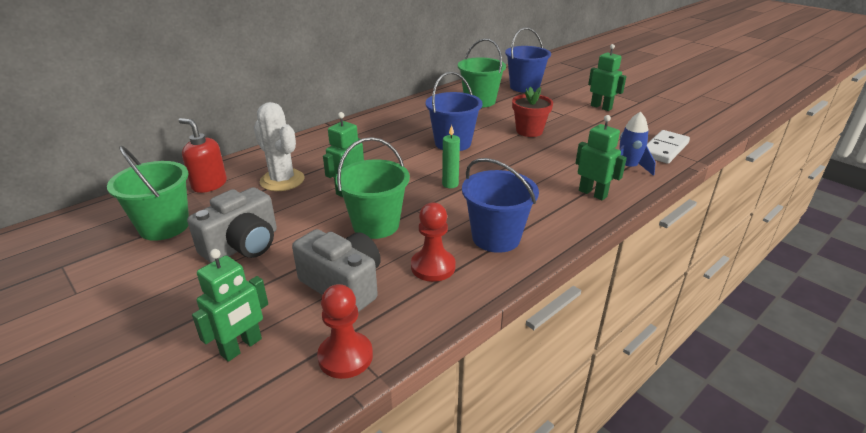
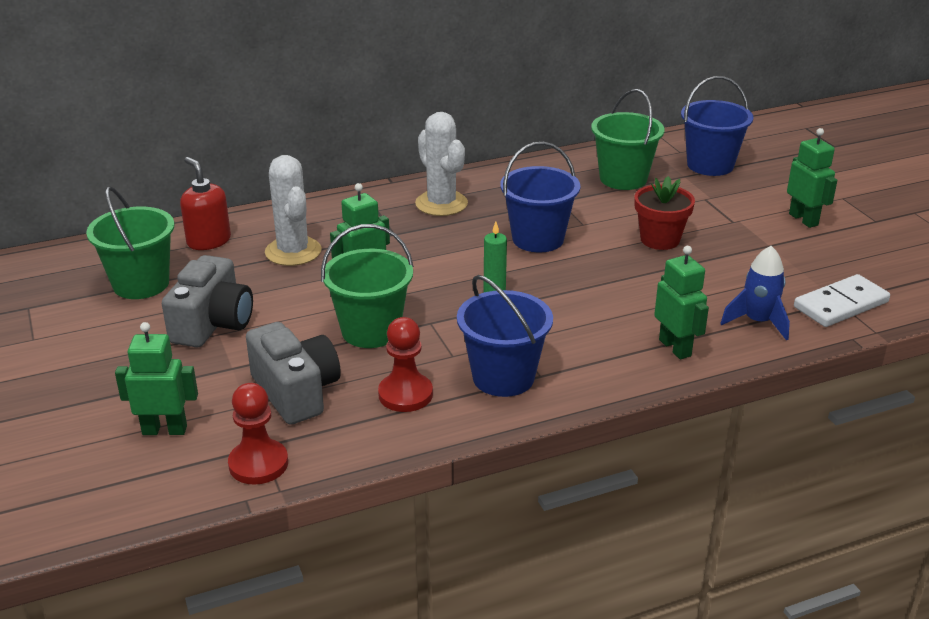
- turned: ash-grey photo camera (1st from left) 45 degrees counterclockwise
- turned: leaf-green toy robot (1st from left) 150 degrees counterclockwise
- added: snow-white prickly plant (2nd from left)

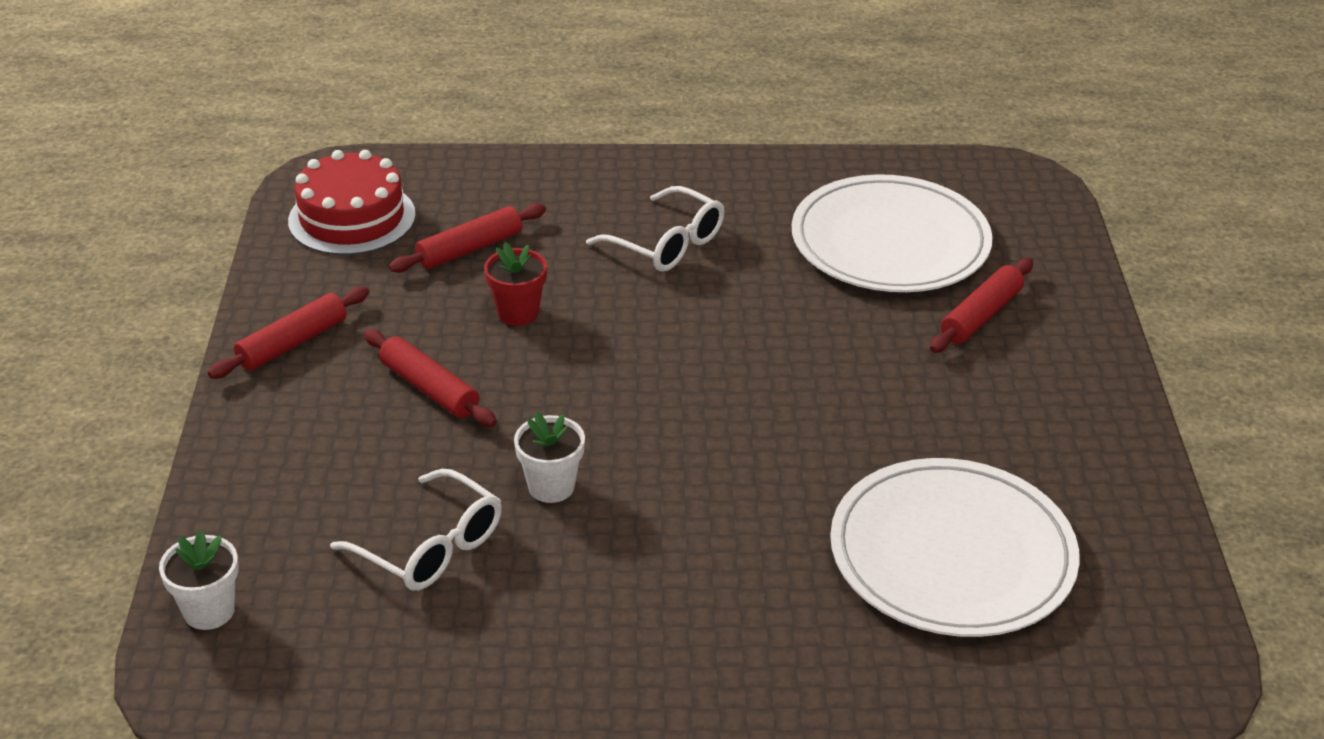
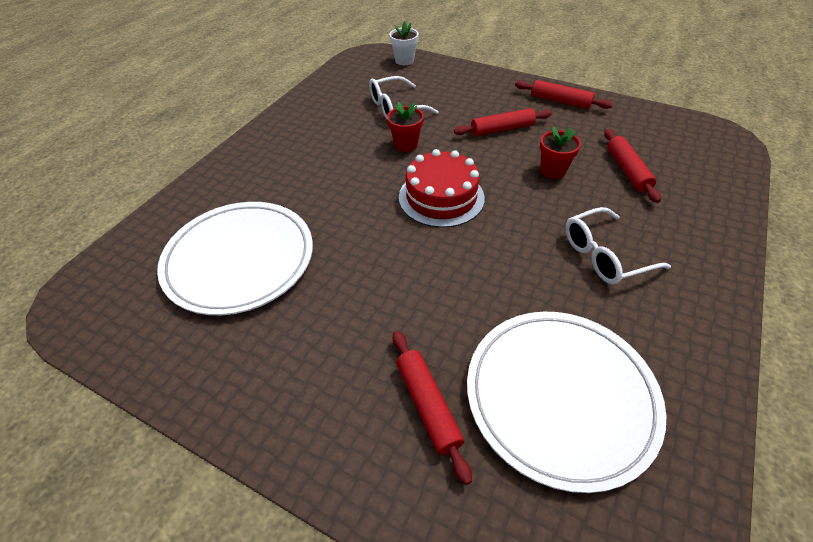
- moved: crimson layer cake
- turned: crimson dough roller (1st from left in the first image) 45 degrees counterclockwise
- recoloured: snow-white flower pot (2nd from left) to crimson flower pot (1st from left)

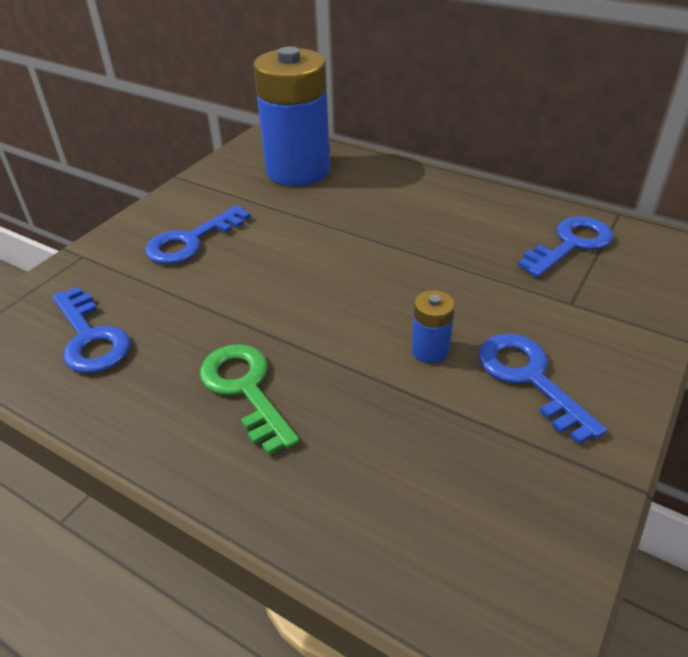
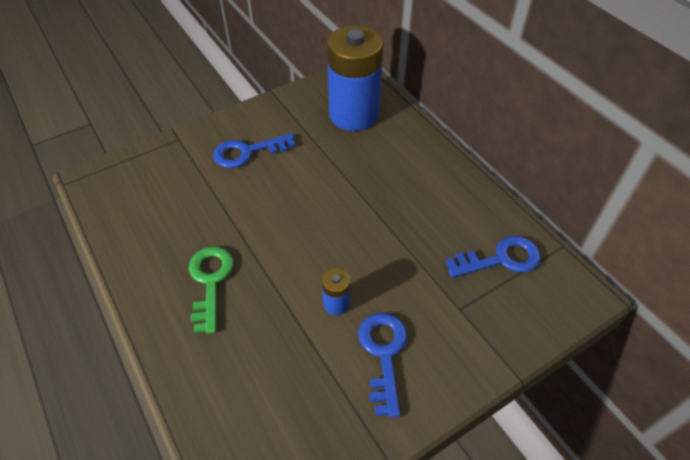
- removed: blue latchkey (1st from left)

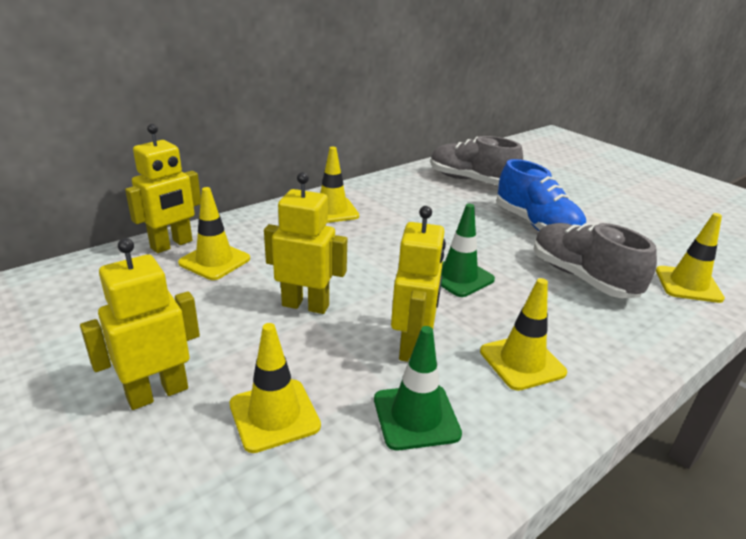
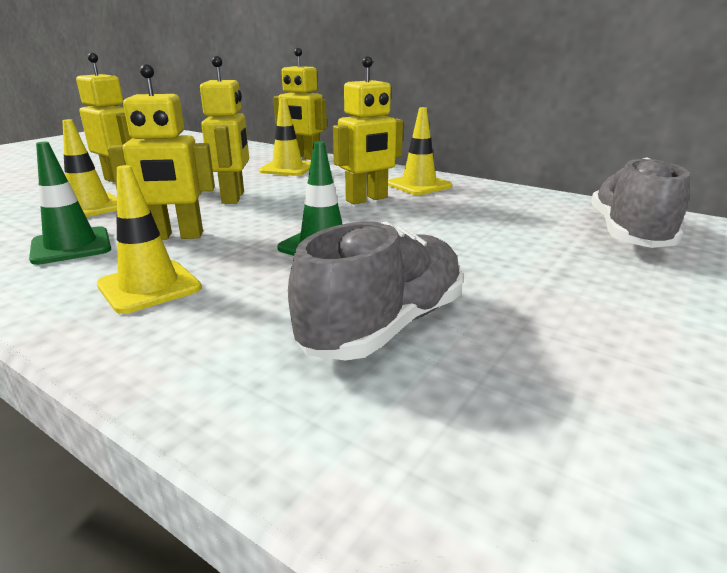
- removed: blue lace-up shoe
- removed: bright yellow safety cone (5th from left)
- added: bright yellow toy robot (5th from left)

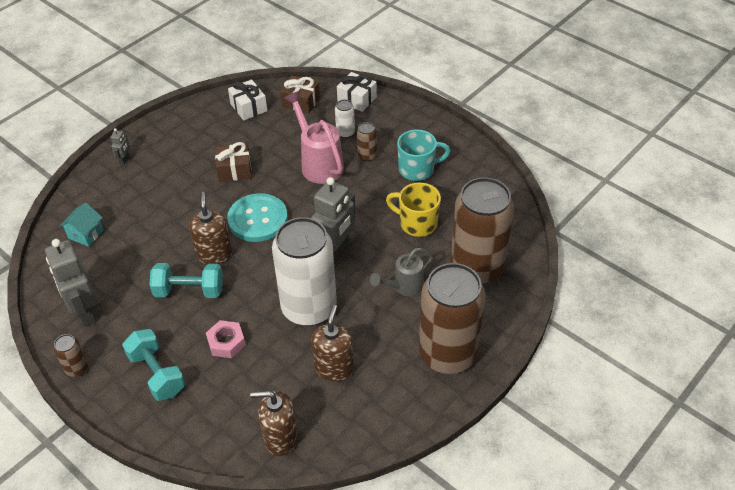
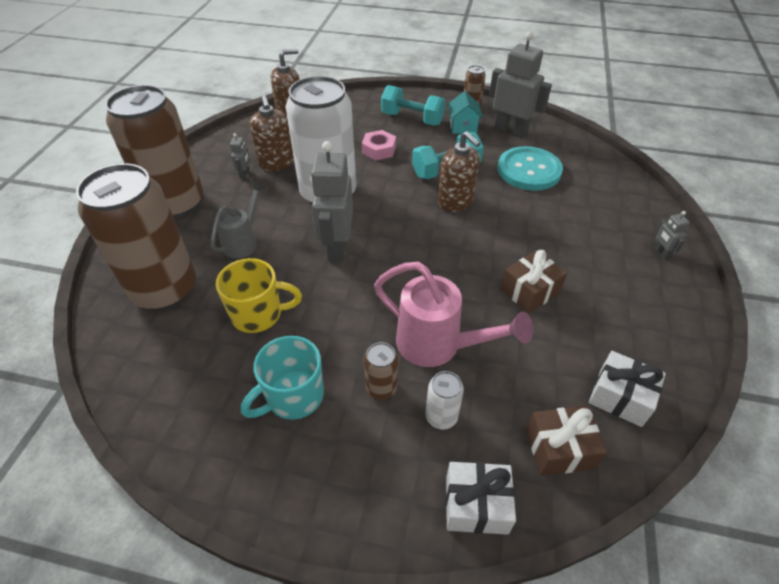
- moved: teal shirt button
- moved: teal toy house
- added: ash-grey toy robot (1st from left)

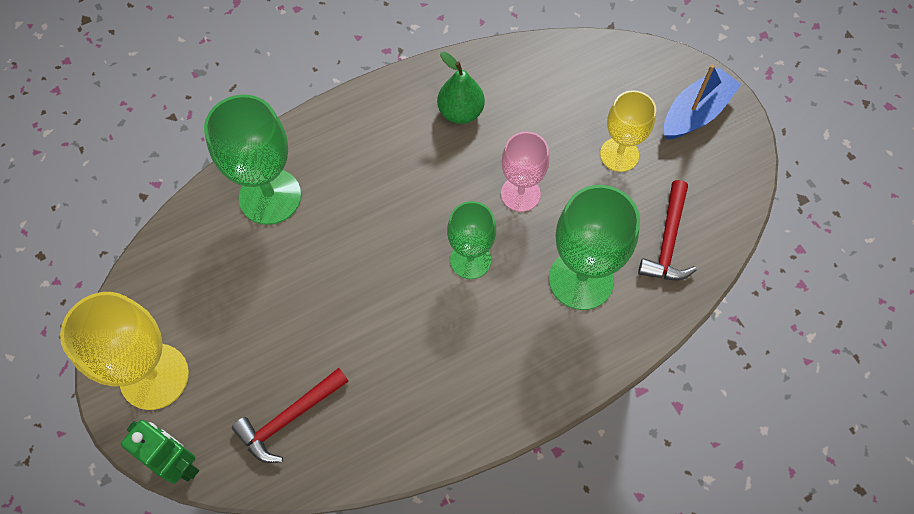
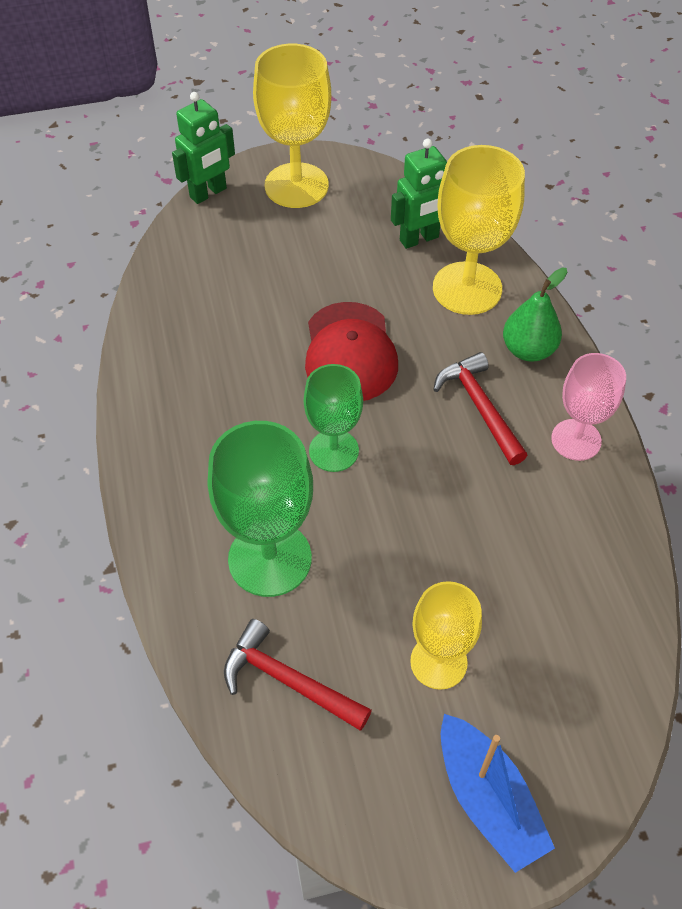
- moved: leaf-green toy pear
- recoloured: leaf-green goblet (1st from left) to bright yellow goblet (3rd from left)
- moved: pink goblet
- moved: crimson claw hammer (1st from left in the first image) to crimson claw hammer (2nd from left)
- added: leaf-green toy robot (2nd from left)
- added: crimson cap

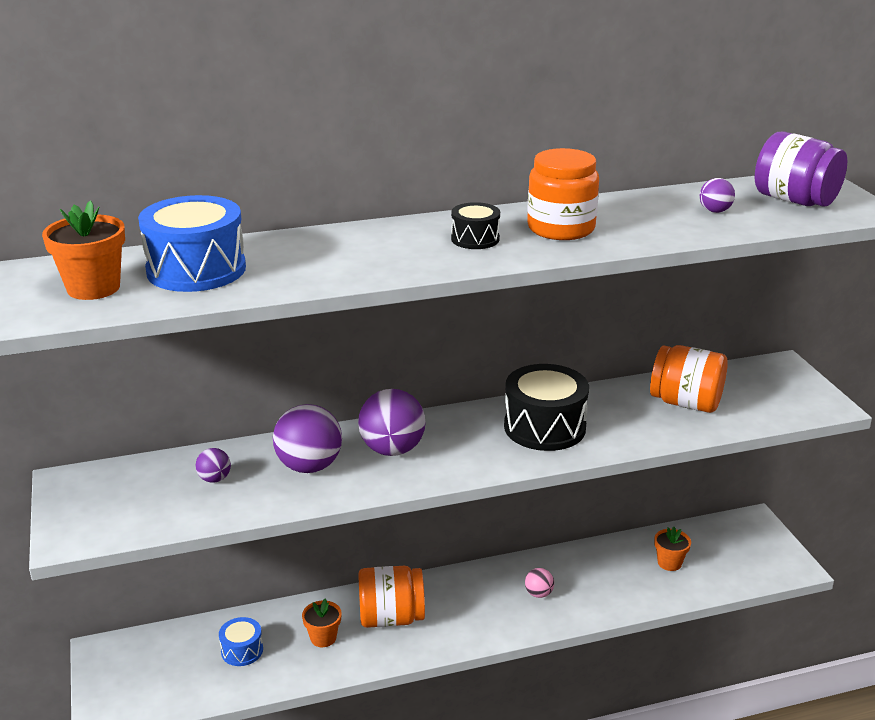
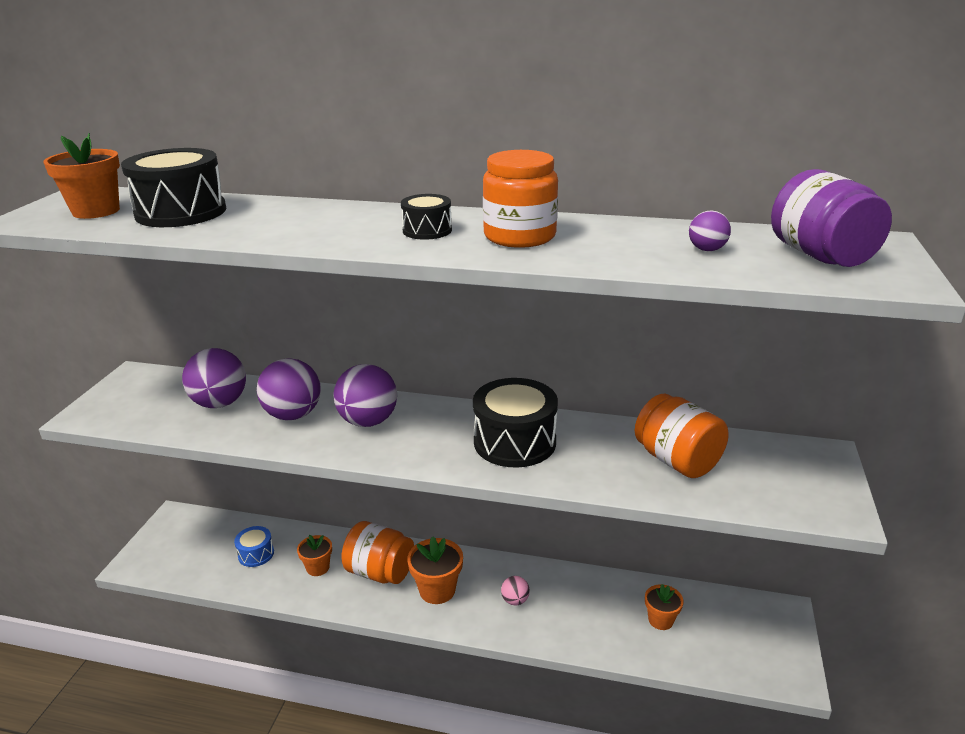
- recoloured: blue drum (1st from left) to black drum (1st from left)
- resized: violet ball (1st from left) x2.01
- added: bright orange flower pot (3rd from left)

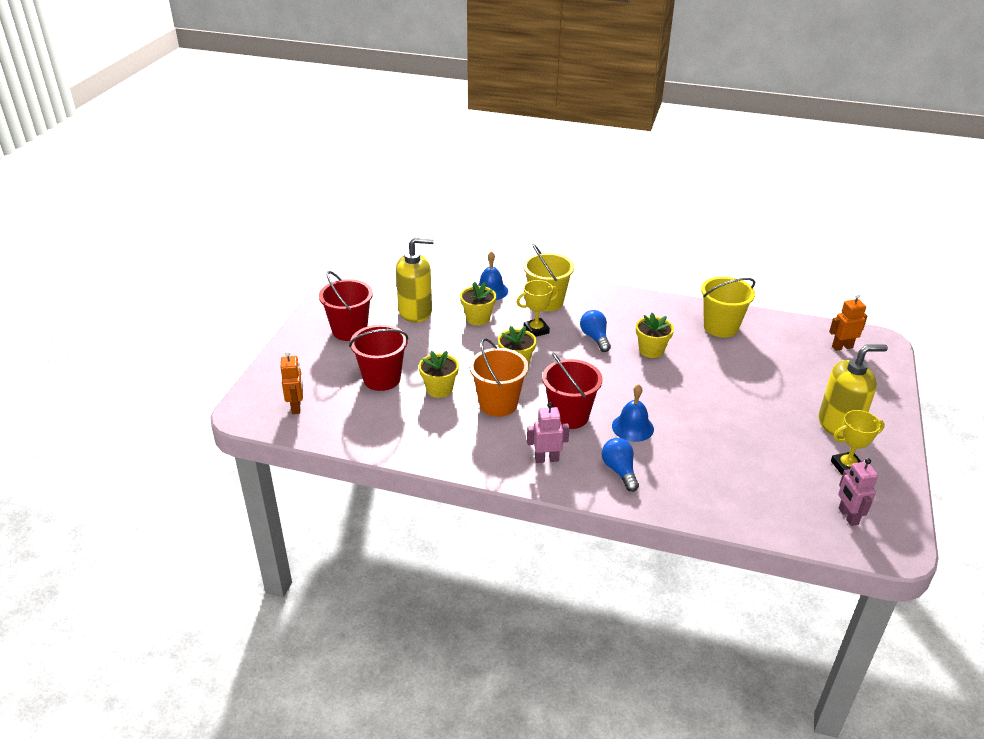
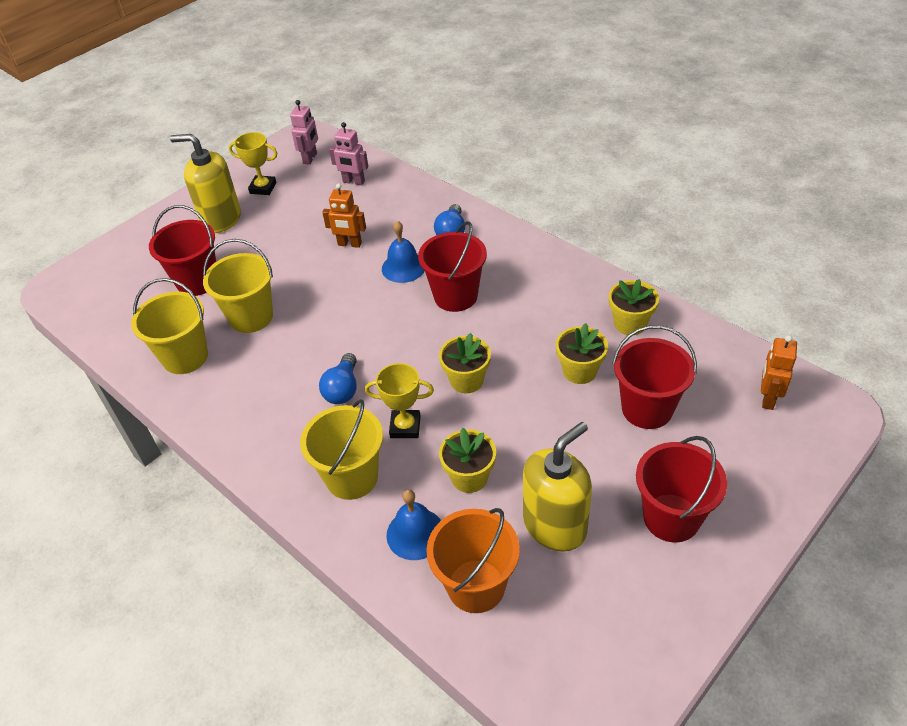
- turned: bright yellow pump bottle (1st from left in the first image) 120 degrees clockwise
- moved: bright orange toy robot (2nd from left in the first image) to bright orange toy robot (1st from left)
- moved: bright yellow flower pot (4th from left)
- moved: bright orange bucket
- moved: pink toy robot (1st from left in the first image) to pink toy robot (2nd from left)
- added: crimson bucket (1st from left)
- added: bright yellow bucket (2nd from left)

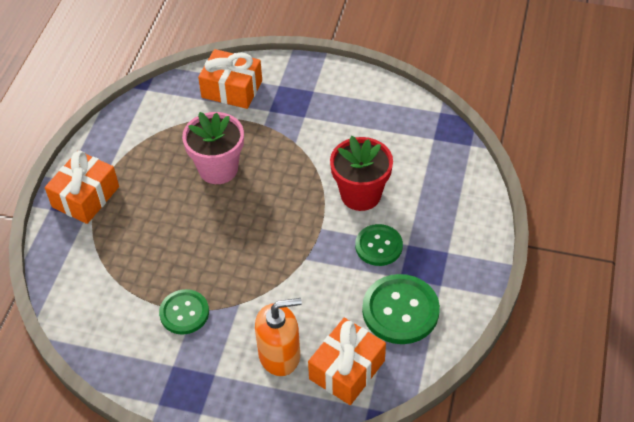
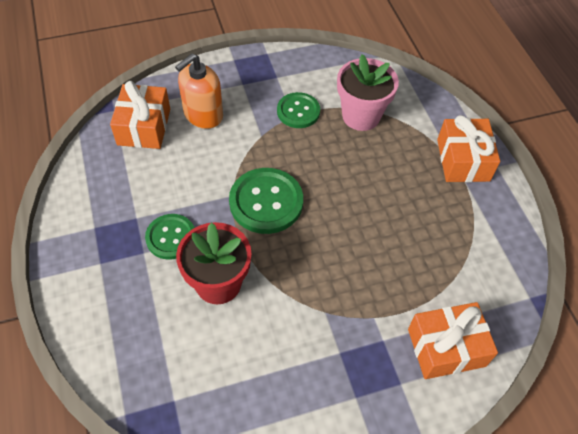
- moved: pink flower pot
- moved: leaf-green shirt button (3rd from left in the first image) to leaf-green shirt button (2nd from left)

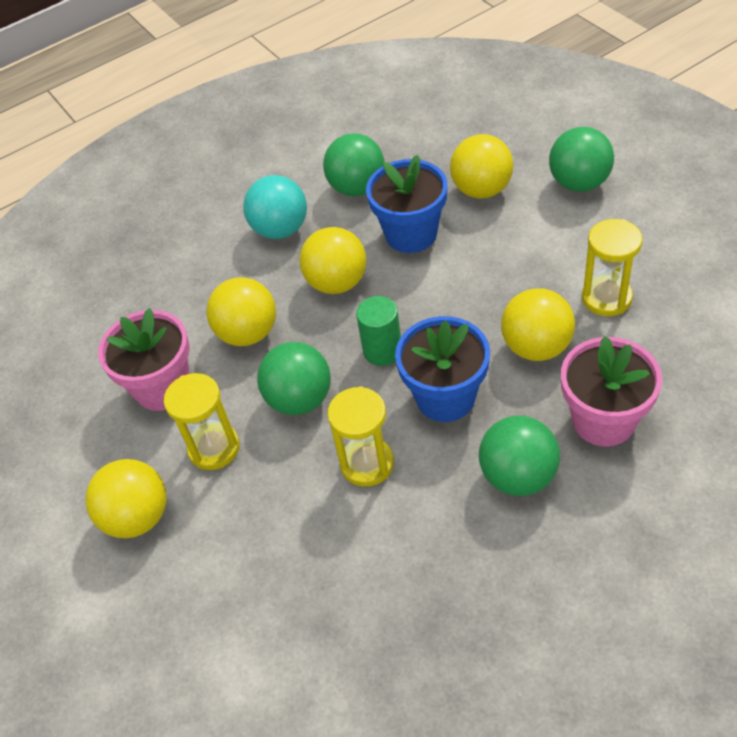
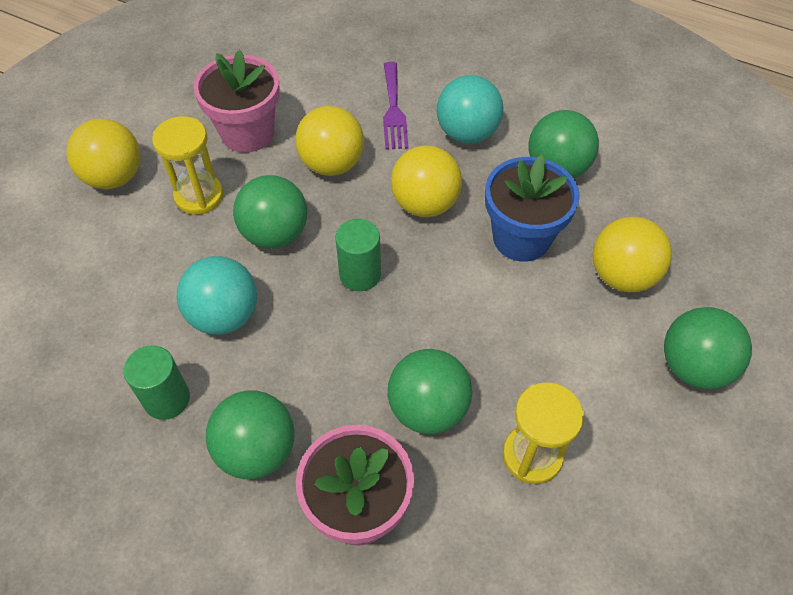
- recoloured: bright yellow ball (5th from left) to leaf-green ball (3rd from left)
- removed: blue flower pot (2nd from left)
- replaced: bright yellow hourglass (2nd from left) to teal ball (1st from left)
- added: violet dinner fork
- added: leaf-green solid cylinder (1st from left)

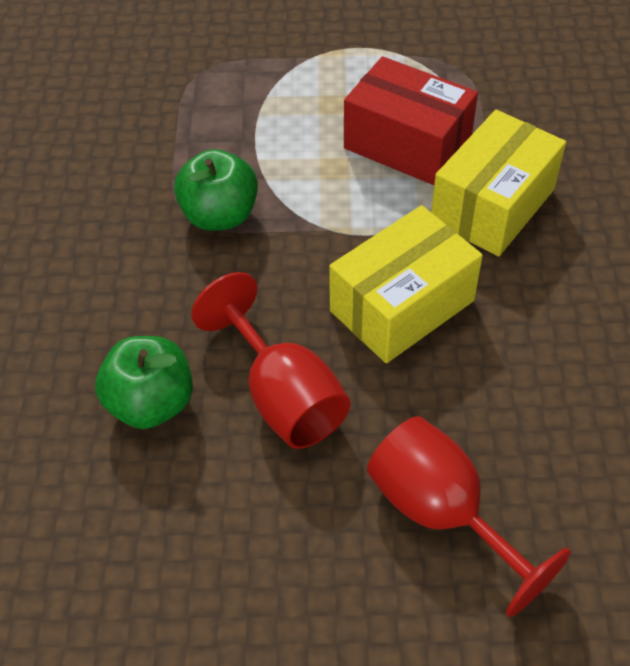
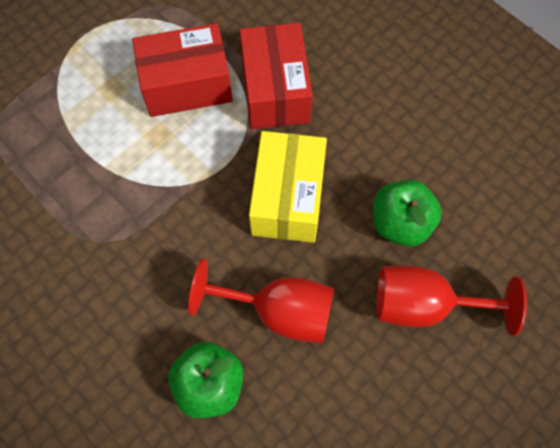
- recoloured: bright yellow box (2nd from left) to crimson box (2nd from left)
- moved: leaf-green toy apple (2nd from left)

